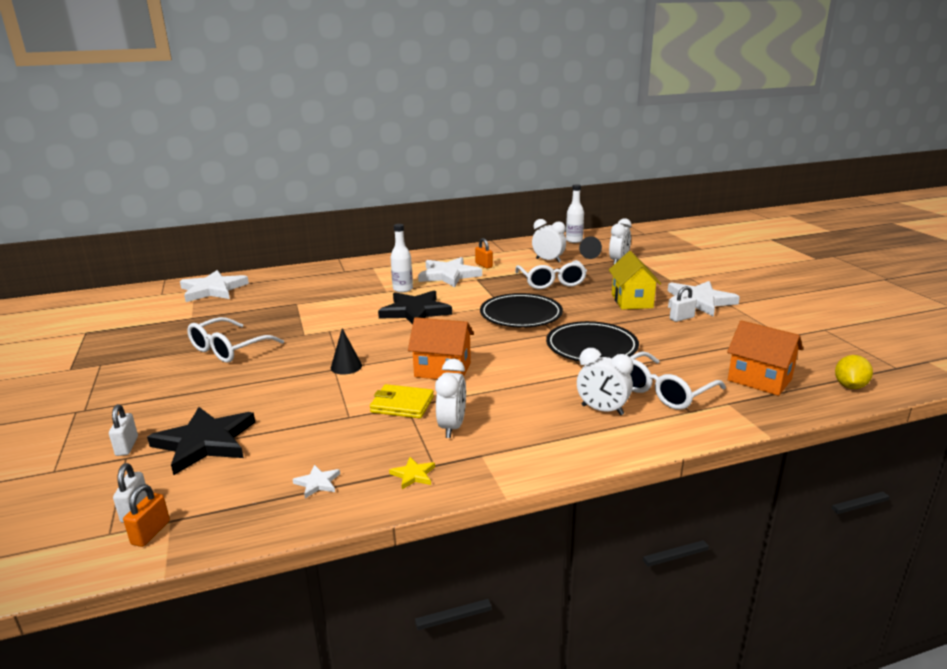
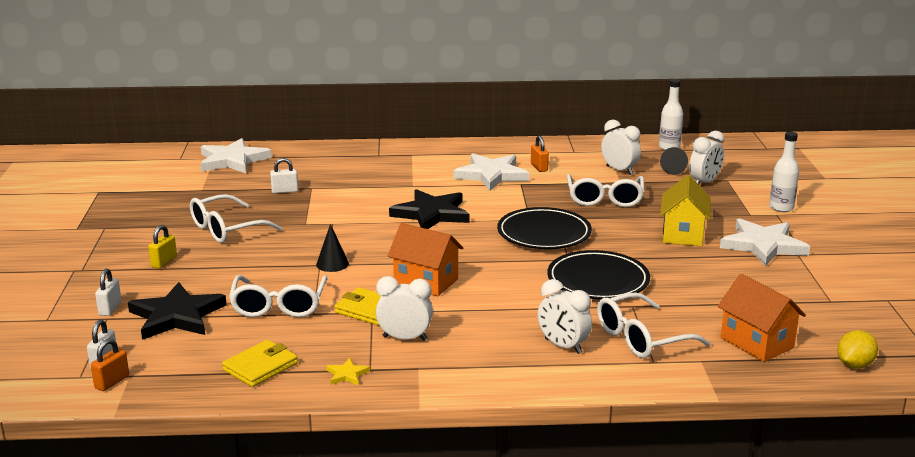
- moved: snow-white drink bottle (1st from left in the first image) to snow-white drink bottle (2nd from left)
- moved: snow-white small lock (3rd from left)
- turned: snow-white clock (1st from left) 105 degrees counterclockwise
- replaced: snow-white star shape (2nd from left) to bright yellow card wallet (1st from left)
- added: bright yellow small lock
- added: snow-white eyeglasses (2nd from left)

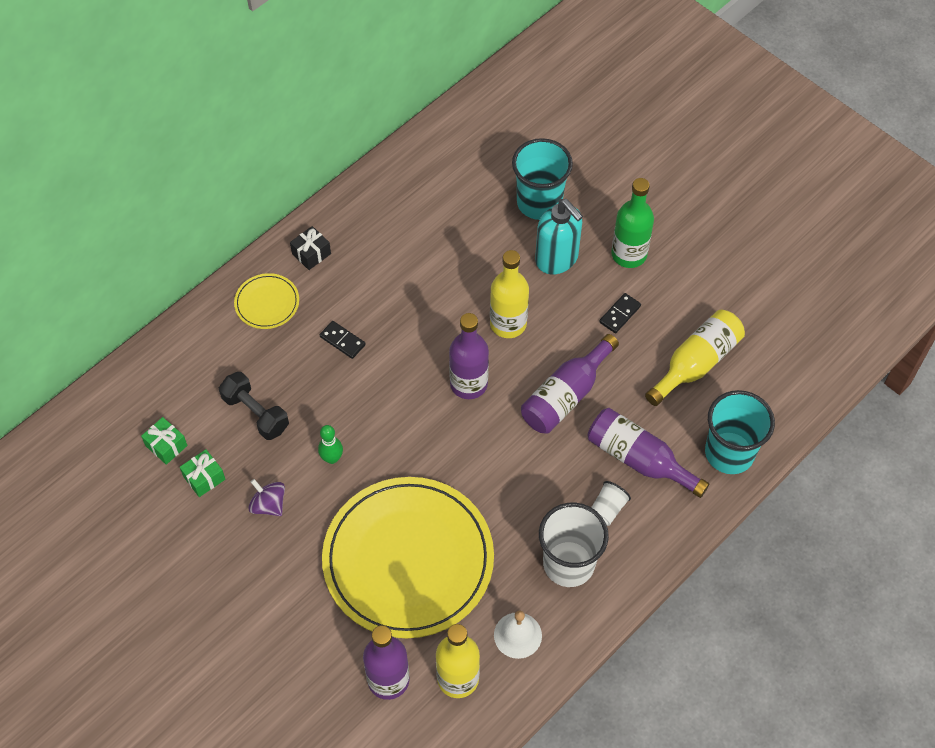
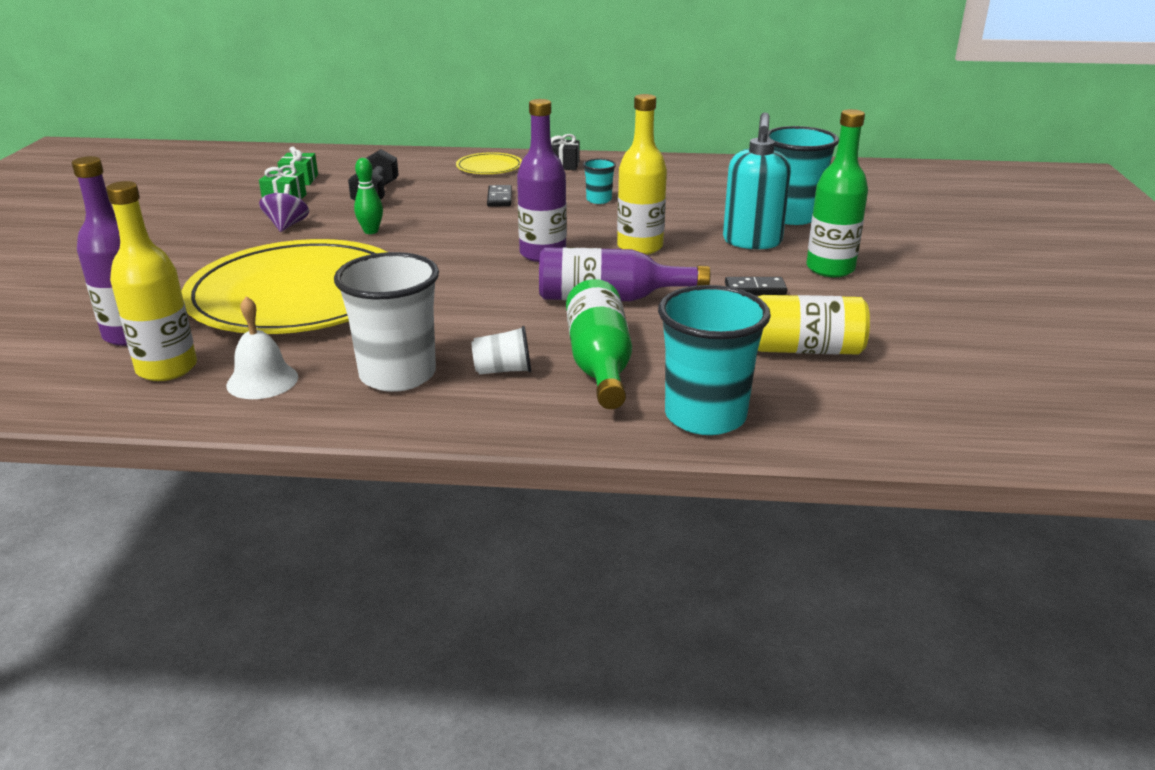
- recoloured: violet drink bottle (4th from left) to leaf-green drink bottle (1st from left)
- added: teal cup (1st from left)

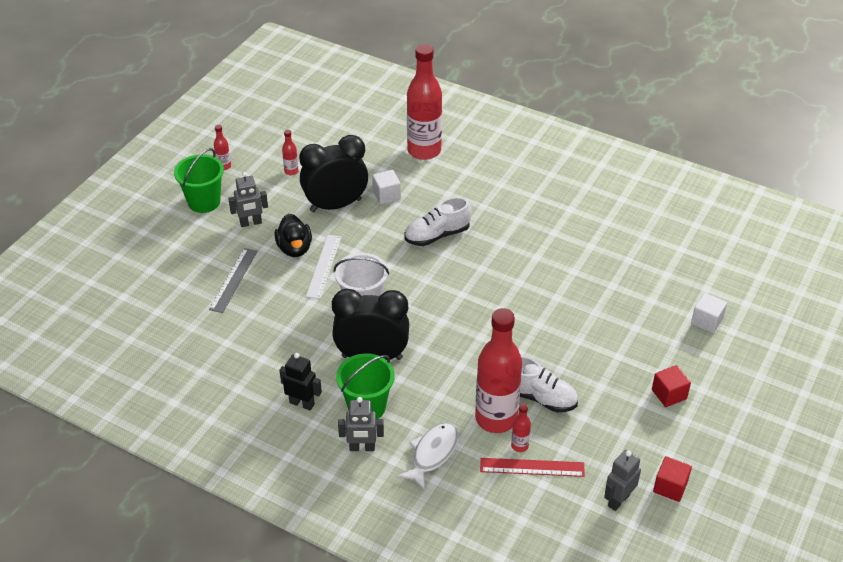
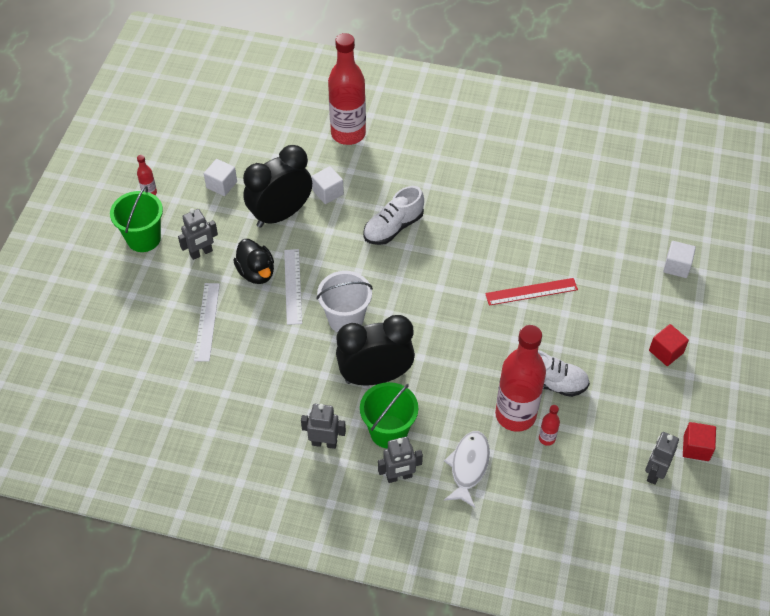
- replaced: crimson drink bottle (2nd from left) to snow-white solid cube (1st from left)
- recoloured: ash-grey straightedge to snow-white straightedge (1st from left)
- recoloured: black toy robot to ash-grey toy robot (2nd from left)
- moved: crimson straightedge

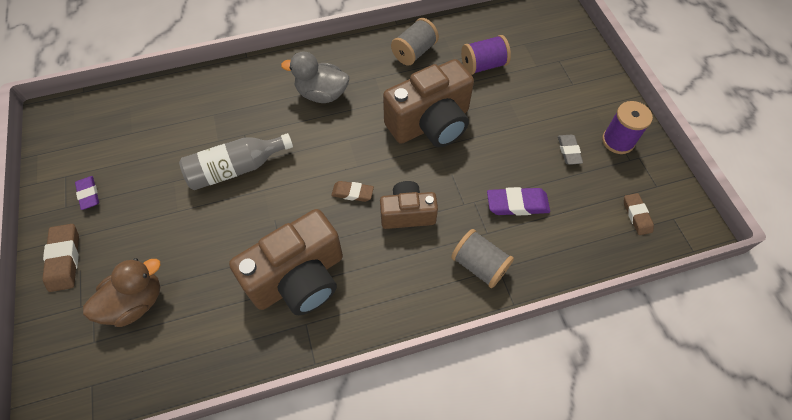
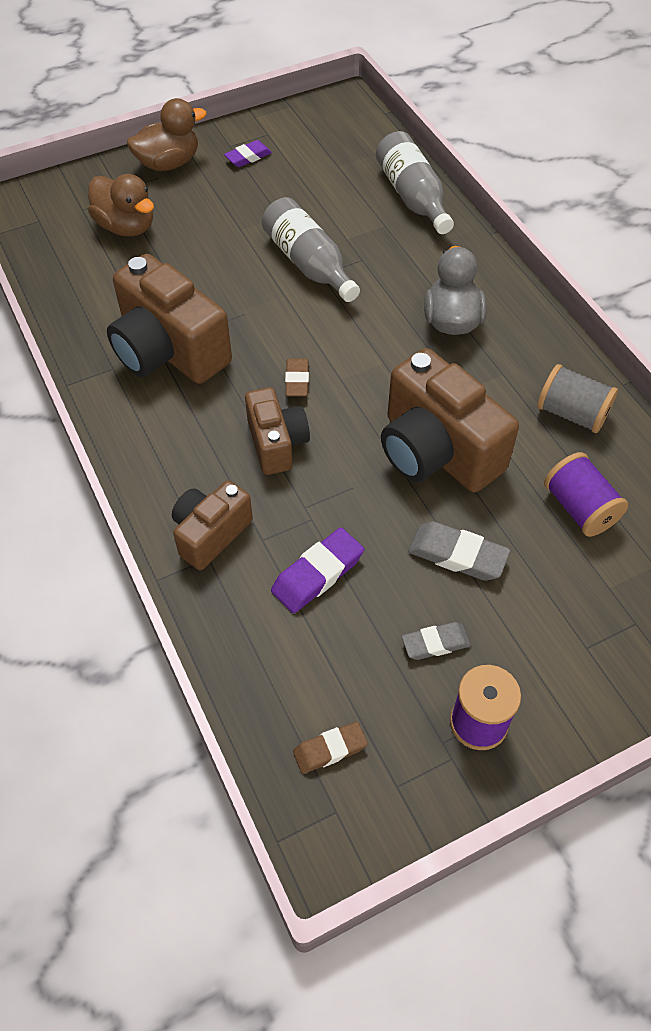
- turned: violet eraser (2nd from left) 60 degrees clockwise
- replaced: brown eraser (1st from left) to brown duck (2nd from left)
- replaced: ash-grey spool (2nd from left) to brown photo camera (2nd from left)
- added: ash-grey drink bottle (2nd from left)
- added: ash-grey eraser (2nd from left)

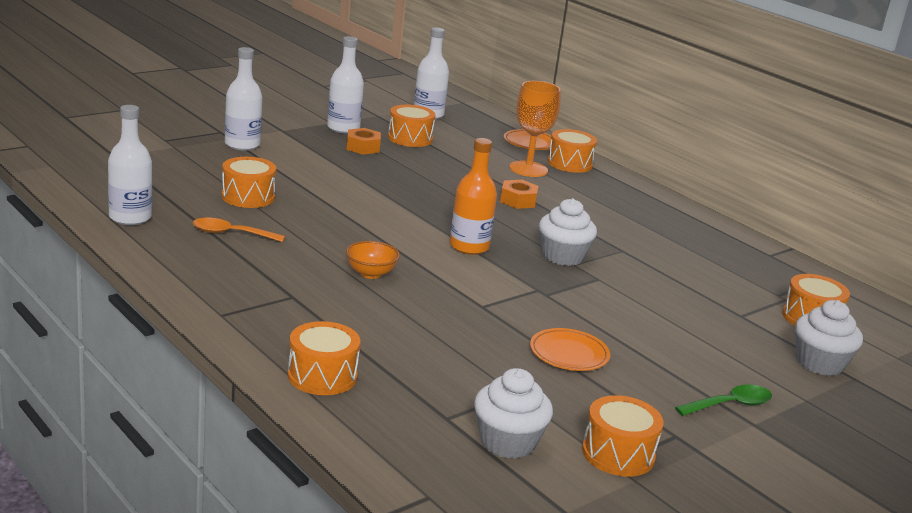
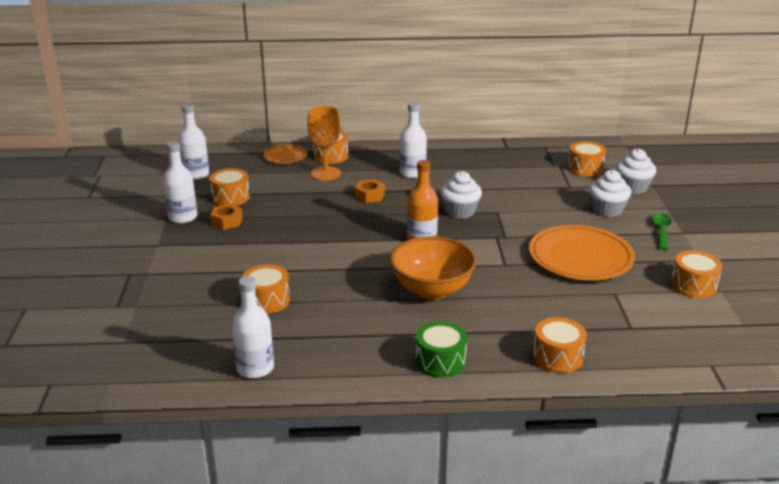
- moved: snow-white drink bottle (2nd from left in the first image) to snow-white drink bottle (4th from left)
- removed: bright orange teaspoon
- resized: bright orange deep dish x2.08
- resized: bright orange dinner plate (2nd from left) x1.95
- moved: snow-white cupcake (1st from left in the first image) to snow-white cupcake (2nd from left)
- added: leaf-green drum

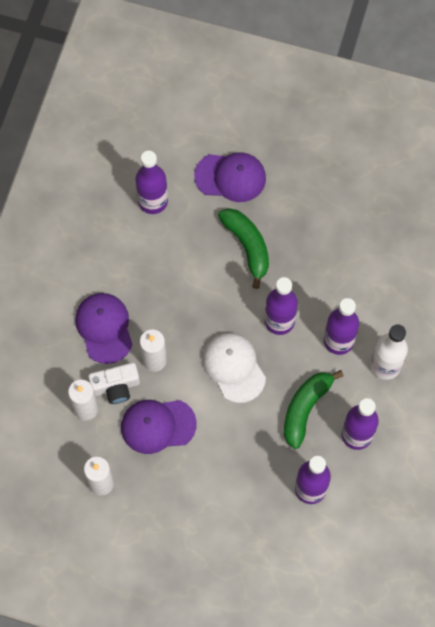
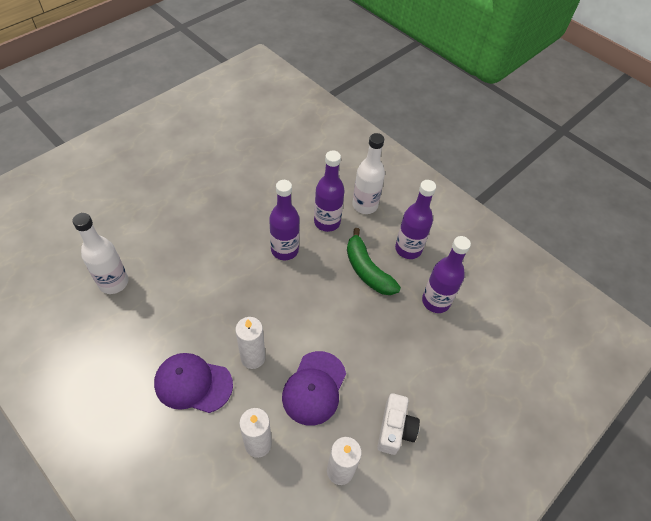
- recoloured: violet drink bottle (1st from left) to snow-white drink bottle (1st from left)
- removed: violet cap (3rd from left)
- removed: leaf-green banana fruit (1st from left)
- removed: snow-white cap
- moved: snow-white photo camera

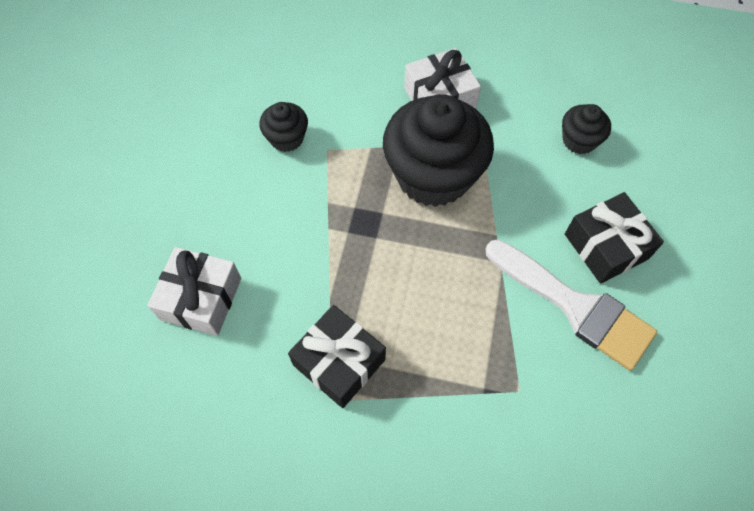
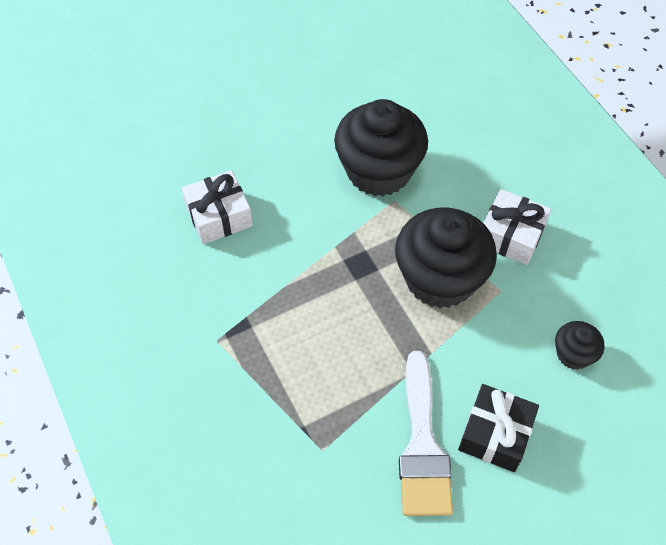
- resized: black cupcake (1st from left) x2.13
- removed: black gift (1st from left)

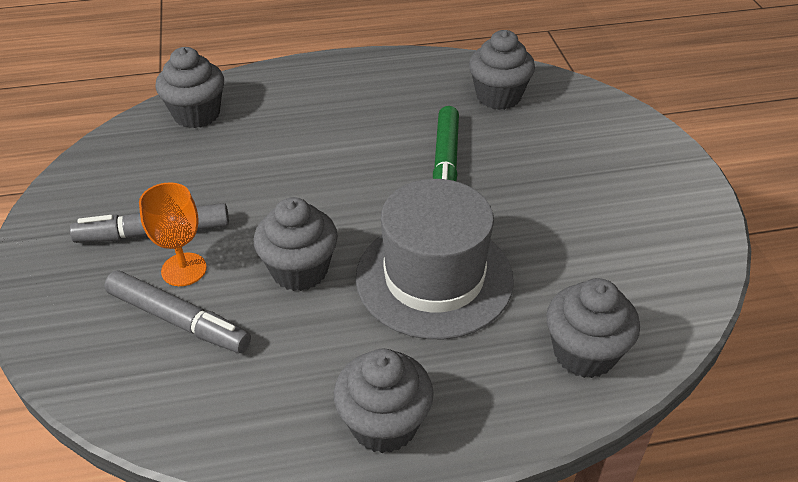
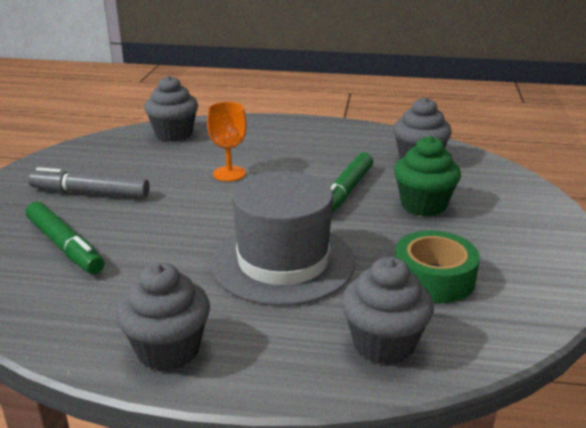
- moved: bright orange goblet
- removed: ash-grey cupcake (2nd from left)
- recoloured: ash-grey marker (2nd from left) to leaf-green marker (1st from left)
- added: leaf-green cupcake
- added: leaf-green tape

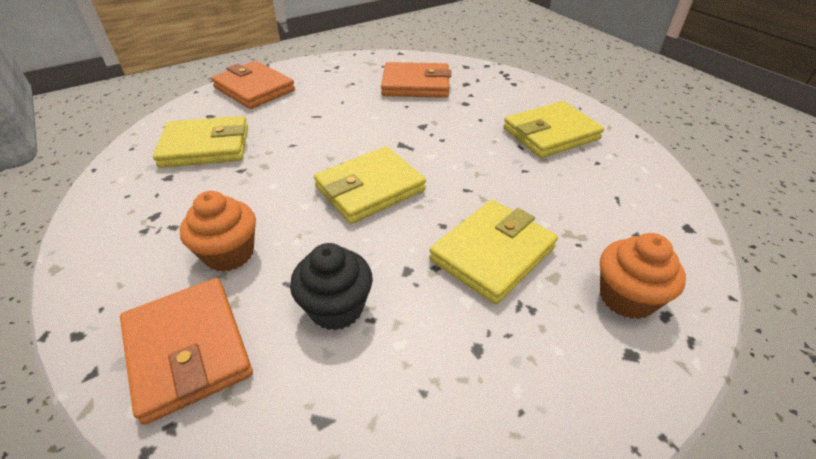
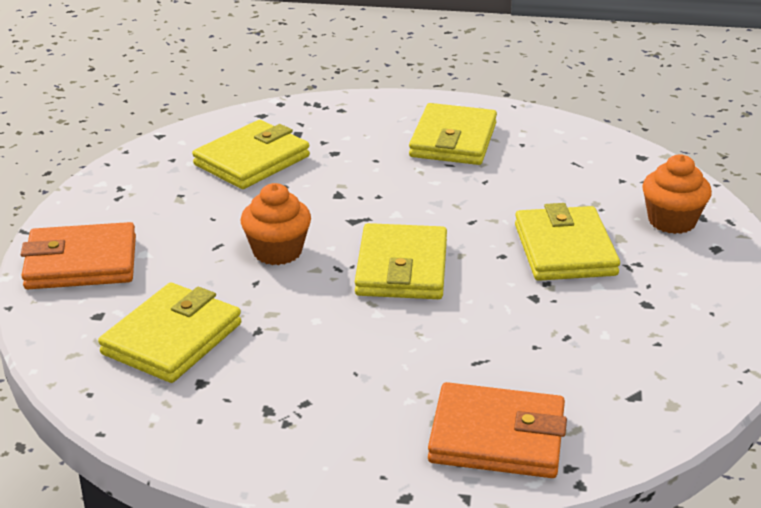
- recoloured: bright orange card wallet (3rd from left) to bright yellow card wallet (2nd from left)
- moved: bright orange cupcake (1st from left)
- removed: black cupcake

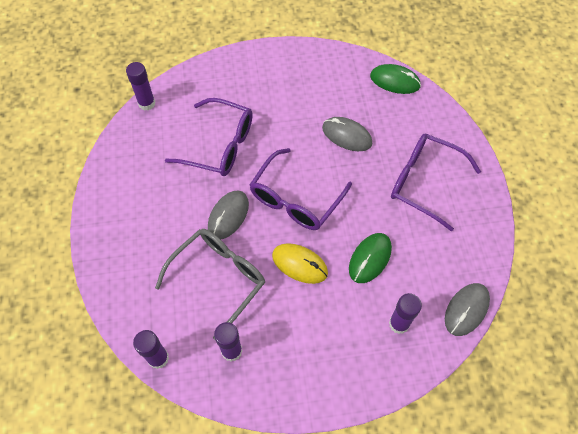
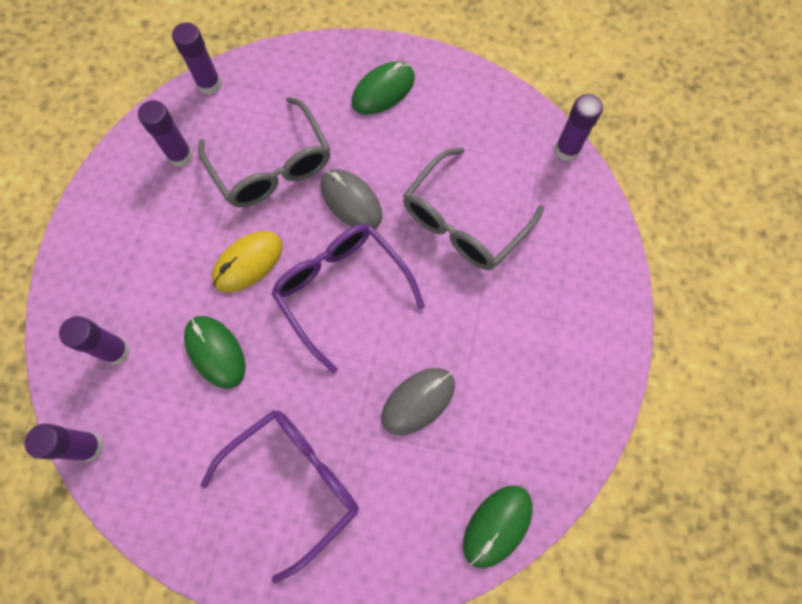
- recoloured: violet eyeglasses (1st from left) to ash-grey eyeglasses (2nd from left)
- replaced: ash-grey PC mouse (3rd from left) to violet glue (1st from left)
- added: leaf-green PC mouse (2nd from left)

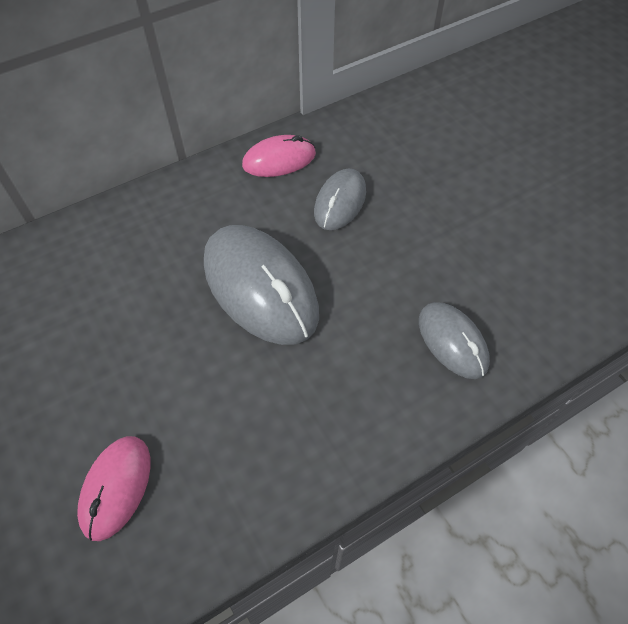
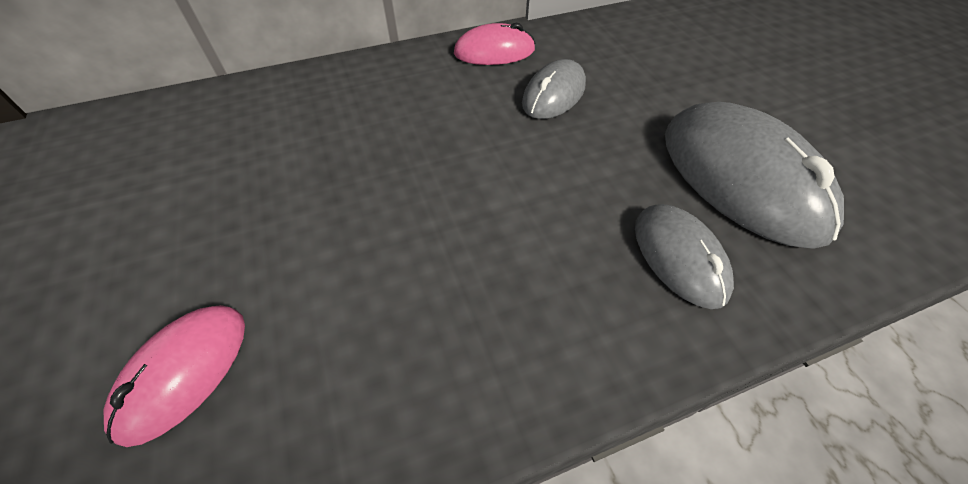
- moved: ash-grey PC mouse (1st from left in the first image) to ash-grey PC mouse (3rd from left)

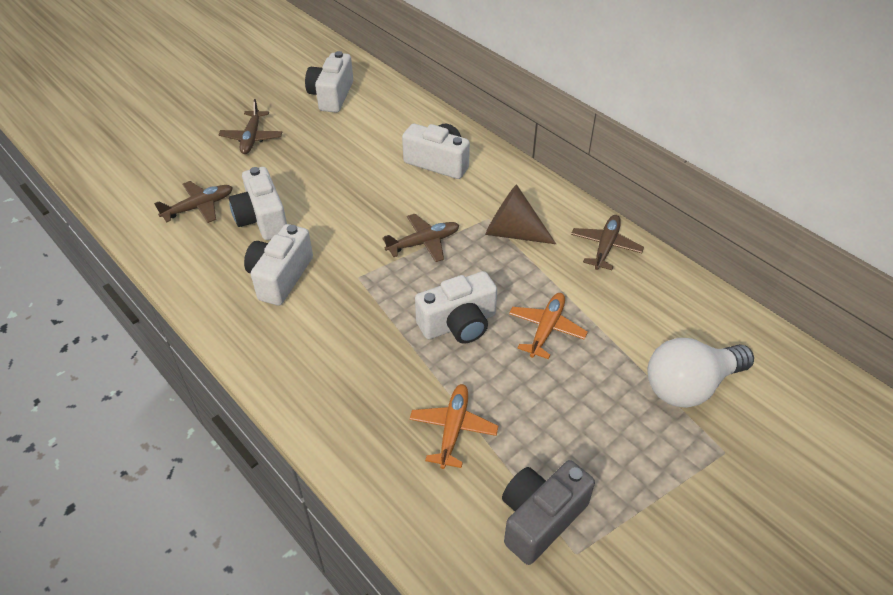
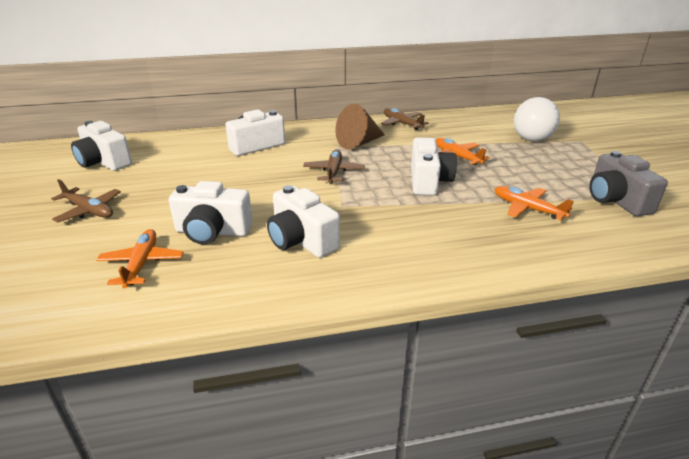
- recoloured: brown plane (1st from left) to bright orange plane (1st from left)

